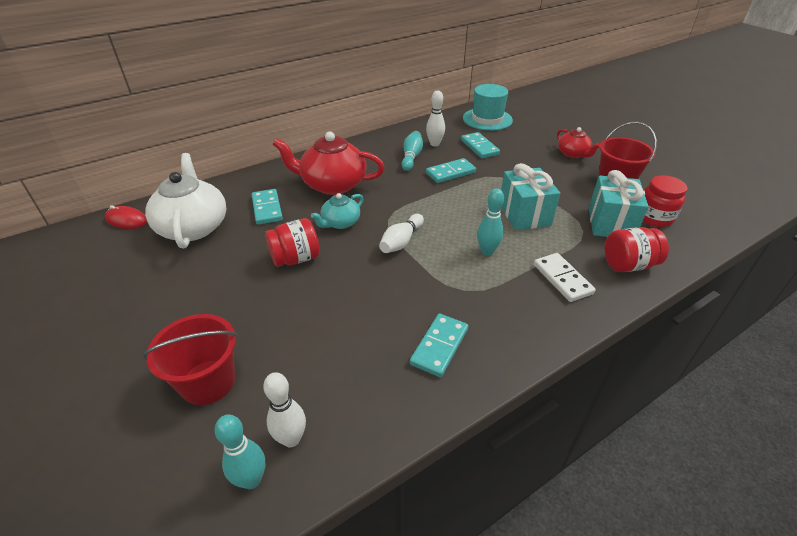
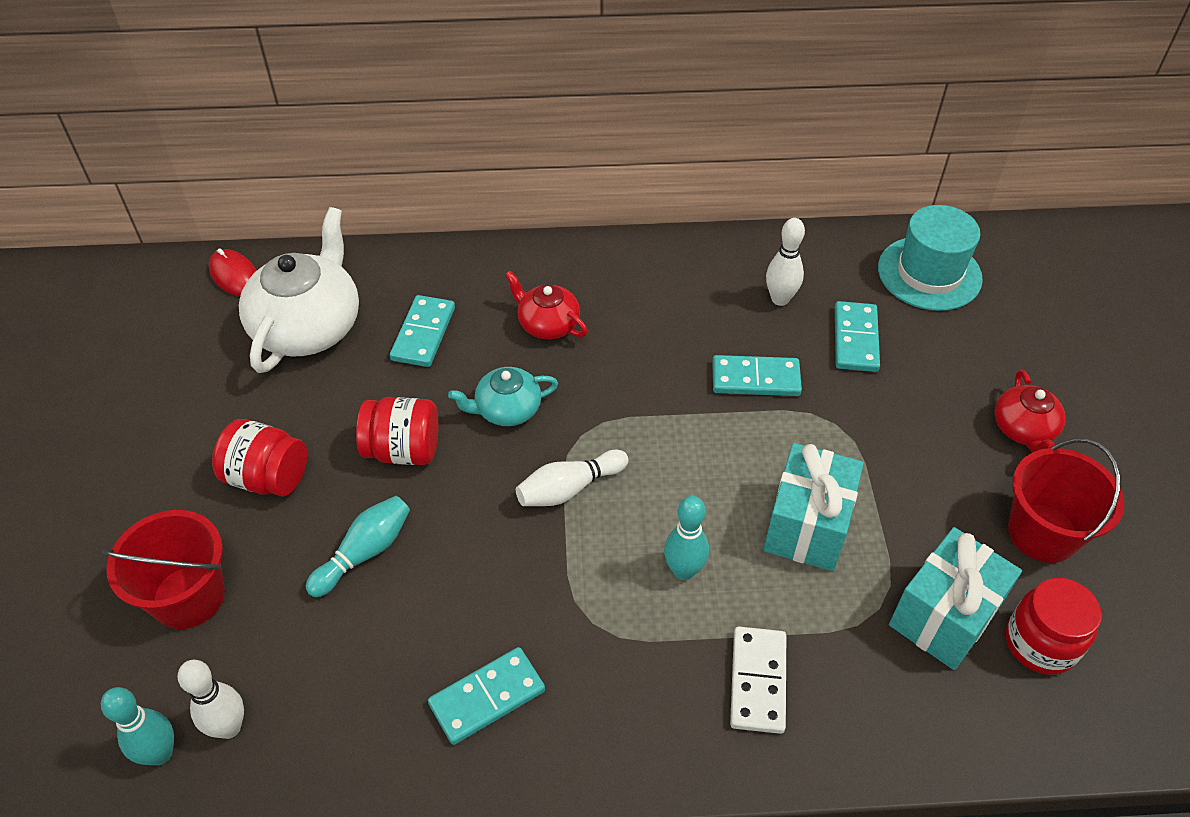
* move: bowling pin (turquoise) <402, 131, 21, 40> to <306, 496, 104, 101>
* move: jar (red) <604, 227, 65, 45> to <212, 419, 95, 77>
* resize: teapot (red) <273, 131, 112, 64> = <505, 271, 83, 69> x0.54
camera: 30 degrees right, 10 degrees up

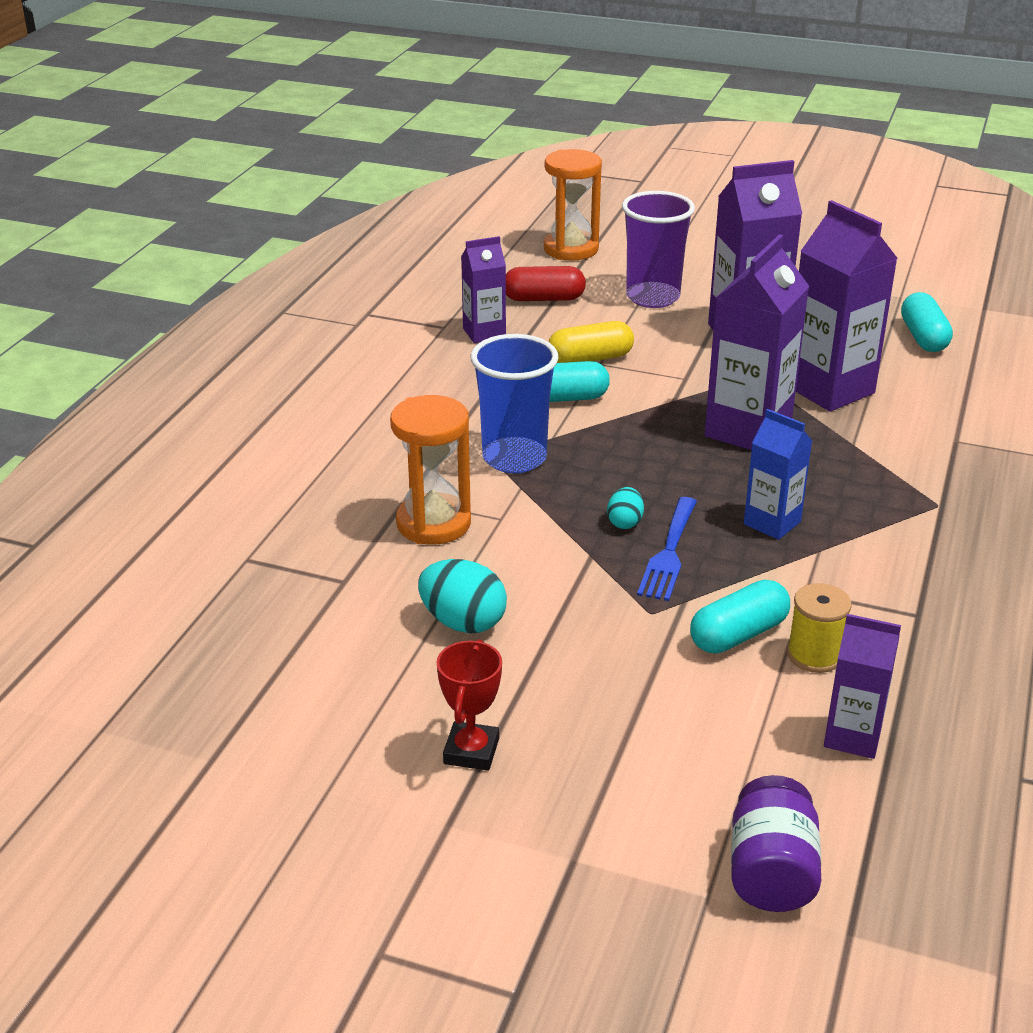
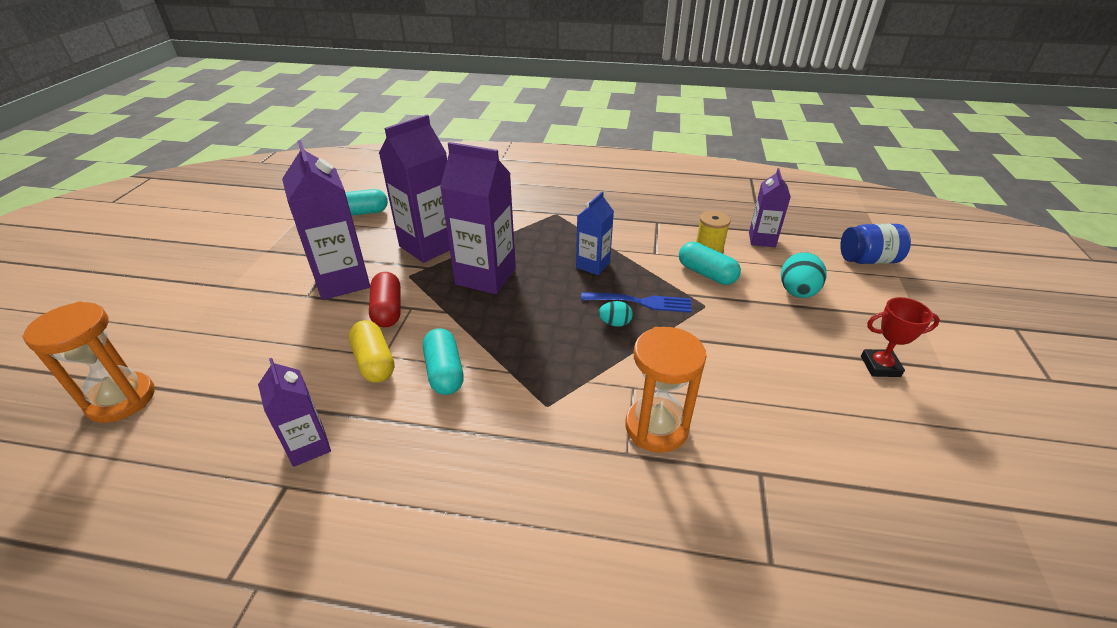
* delete: cup (blue) <470, 334, 89, 139>
* delete: cup (purple) <622, 191, 73, 117>
* move: egg (turquoise) <418, 559, 89, 74> to <781, 252, 45, 46>
* move: capsule (red) <506, 266, 80, 35> to <369, 272, 32, 55>
* recolor: jar (purple) <731, 775, 90, 137> to jar (blue) <840, 224, 71, 40>
camera: 100 degrees left, 5 degrees up

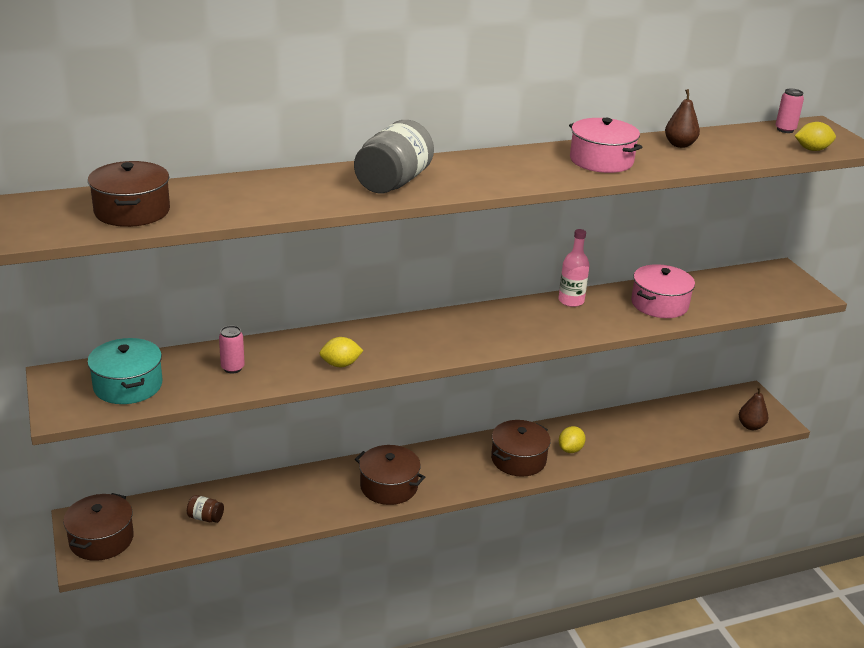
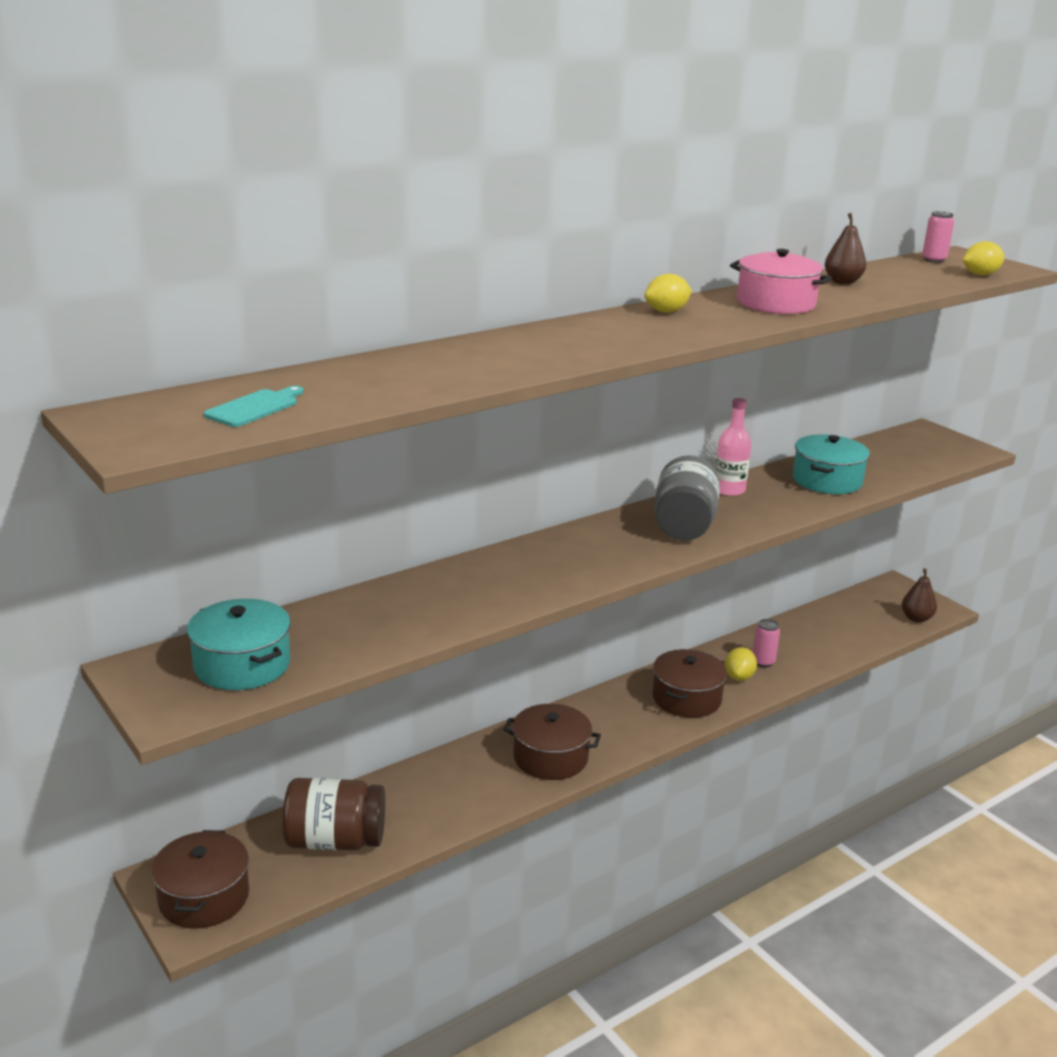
* move: can (pink) <219, 326, 26, 48> to <753, 619, 27, 48>
* move: lemon (yellow) <319, 337, 45, 30> to <644, 274, 48, 39>
* move: jar (grey) <354, 120, 80, 73> to <654, 455, 66, 86>
* replace: pot (brown) <88, 161, 82, 66> to cutting board (turquoise) <204, 386, 99, 41>
* recolor: pot (pink) <631, 264, 64, 54> to pot (turquoise) <793, 434, 77, 60>
* resize: jar (brown) <187, 495, 37, 28> = <282, 778, 103, 72> x2.16
camera: 15 degrees left, 5 degrees down

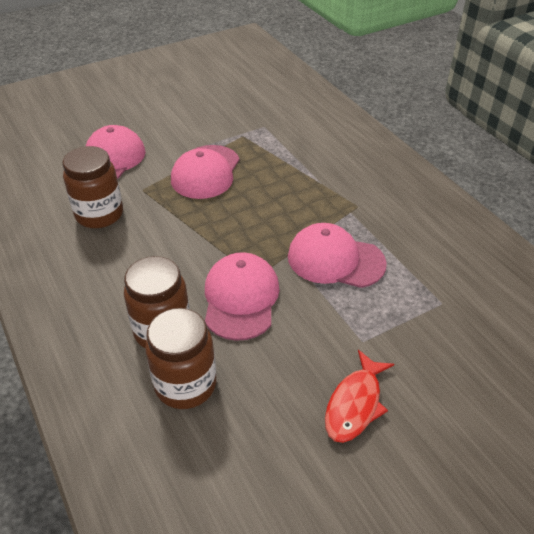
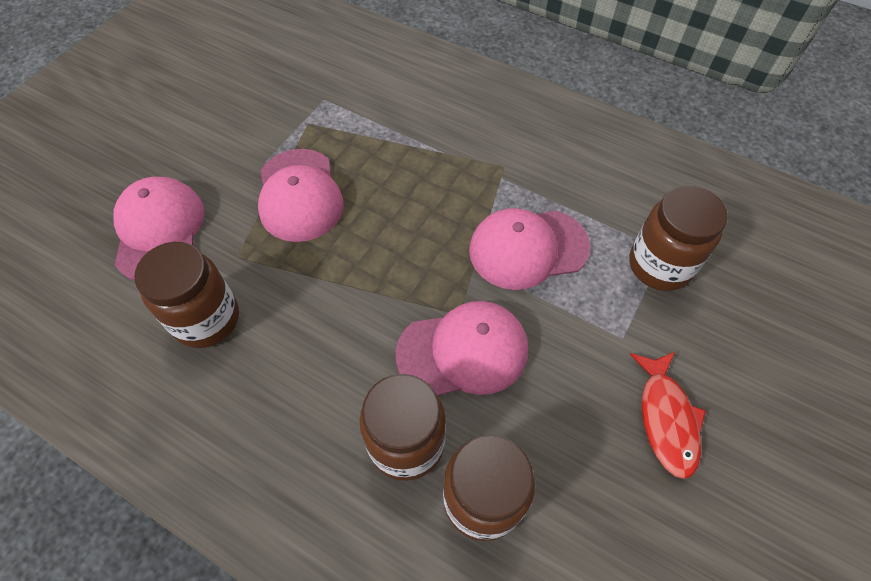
* insert: jar (brown) <630, 185, 97, 106>
* rotate: cap (pink) <205, 252, 75, 89> = <395, 301, 133, 95> 105 degrees clockwise
camera: 30 degrees left, 15 degrees up

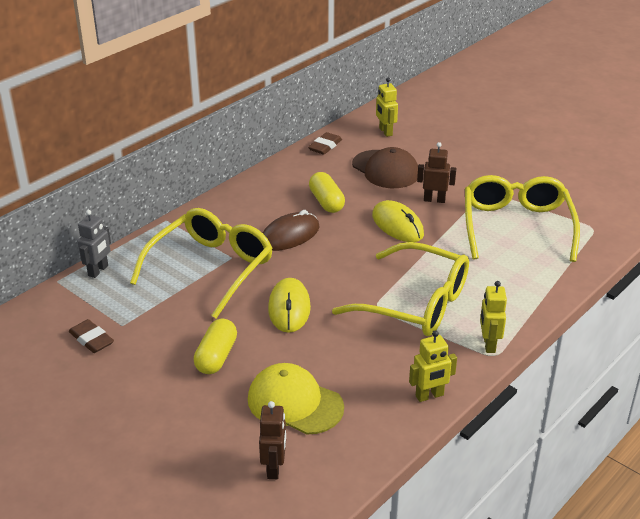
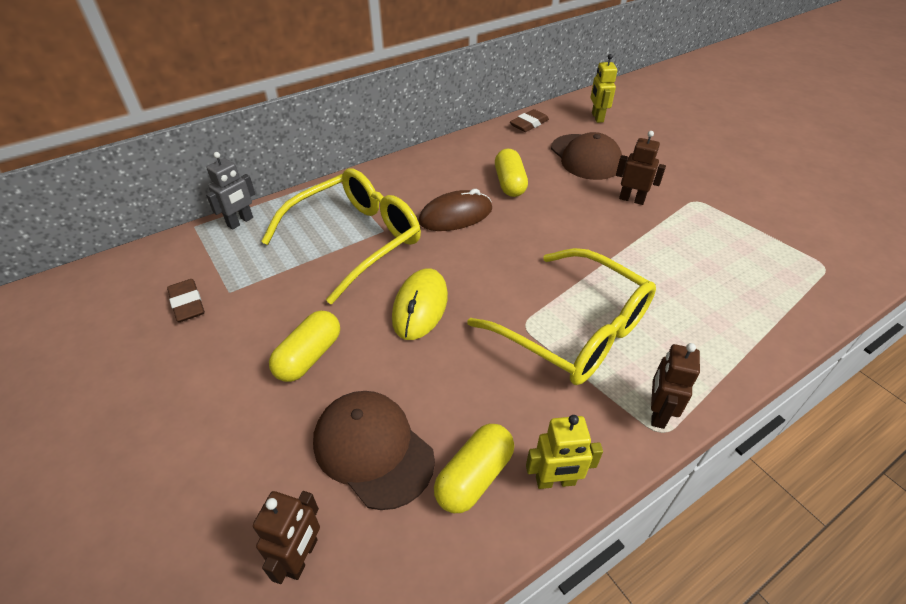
* delete: mouse (yellow) <372, 200, 52, 42>
* delete: glasses (yellow) <465, 175, 115, 87>
* insert: capsule (yellow) <434, 424, 80, 89>
* recolor: cap (yellow) <248, 363, 96, 72> to cap (brown) <313, 391, 122, 119>
* recolor: robot (yellow) <480, 281, 27, 72> to robot (brown) <651, 343, 49, 86>
camera: 15 degrees right, 10 degrees up

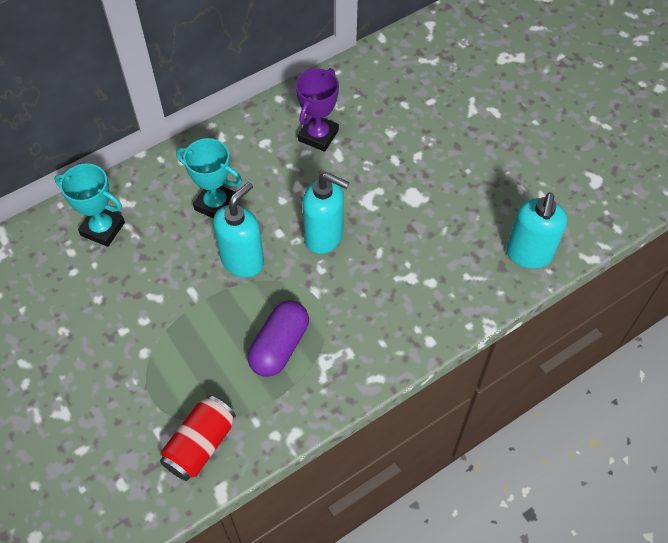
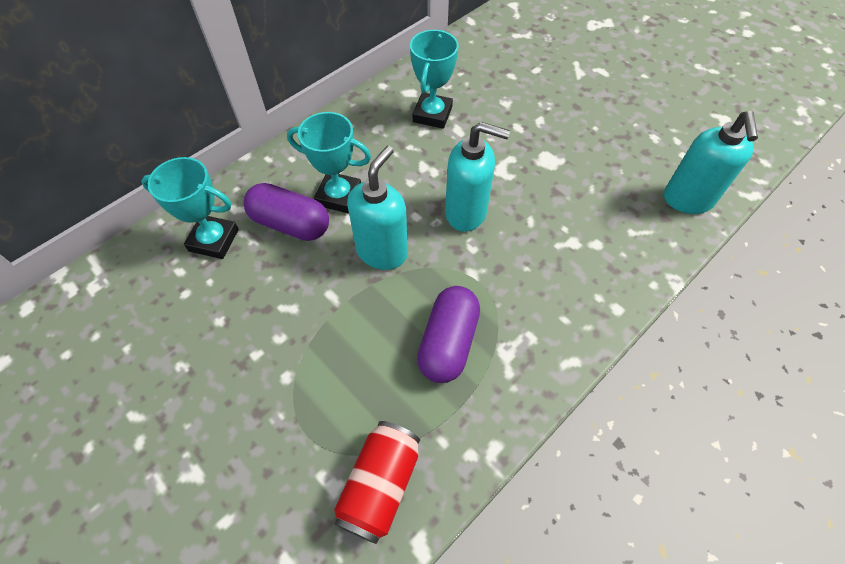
* insert: capsule (purple) <243, 183, 86, 58>
* recolor: trophy (purple) <295, 68, 44, 84> to trophy (turquoise) <410, 30, 49, 99>
camera: 10 degrees left, 0 degrees up

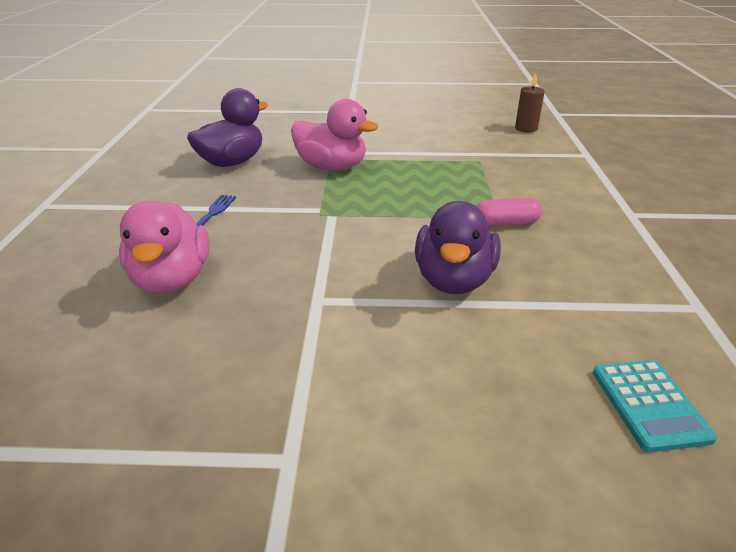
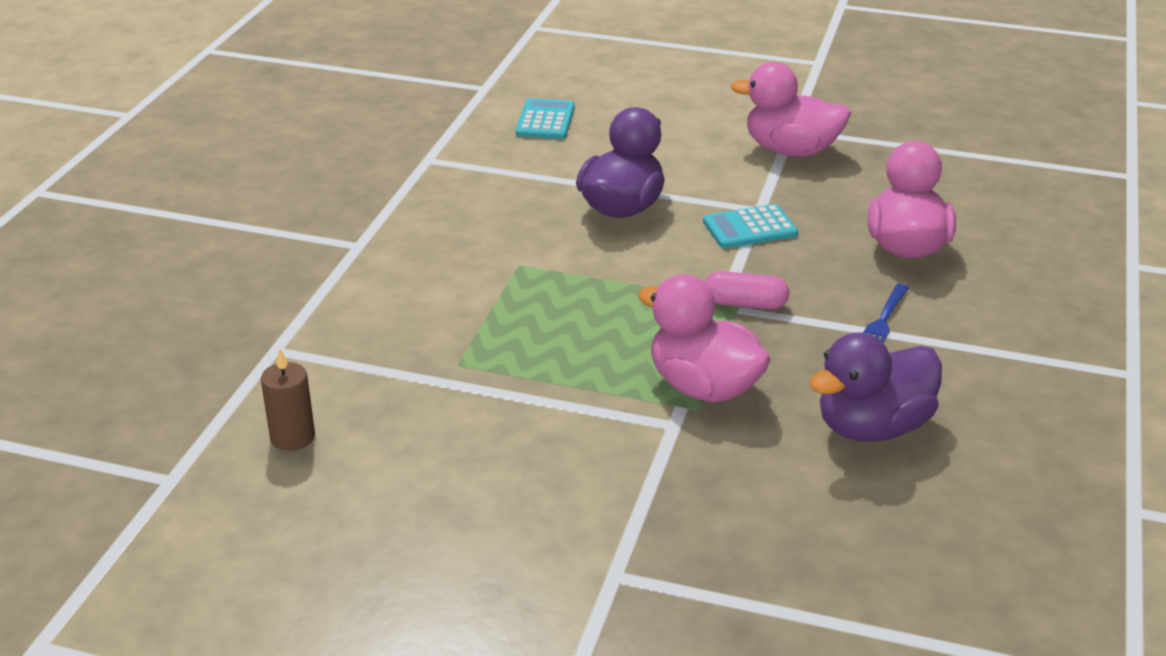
* insert: calculator (turquoise) <703, 204, 95, 45>
* insert: duck (pink) <730, 62, 121, 95>
* move: capsule (pink) <477, 198, 65, 28> to <705, 271, 84, 39>
camera: 165 degrees left, 0 degrees up

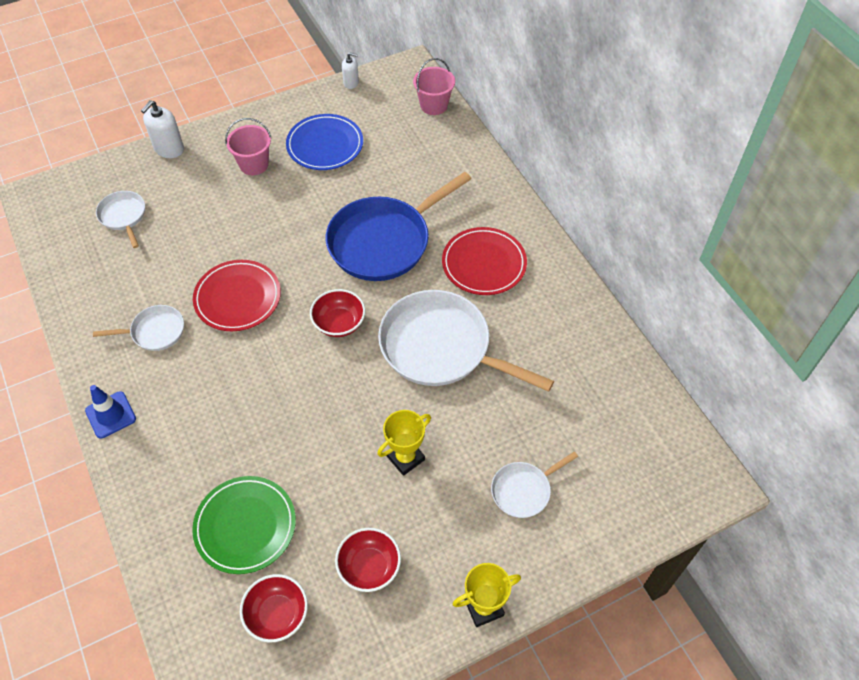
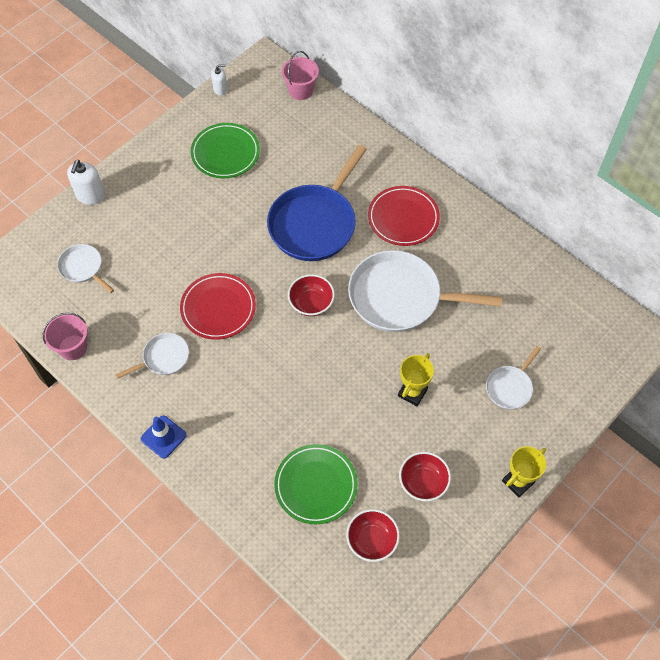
* move: bucket (pink) <225, 118, 46, 57> to <43, 313, 44, 47>
* recolor: plate (blue) <286, 114, 77, 56> to plate (green) <191, 123, 69, 55>
camera: 20 degrees left, 5 degrees up

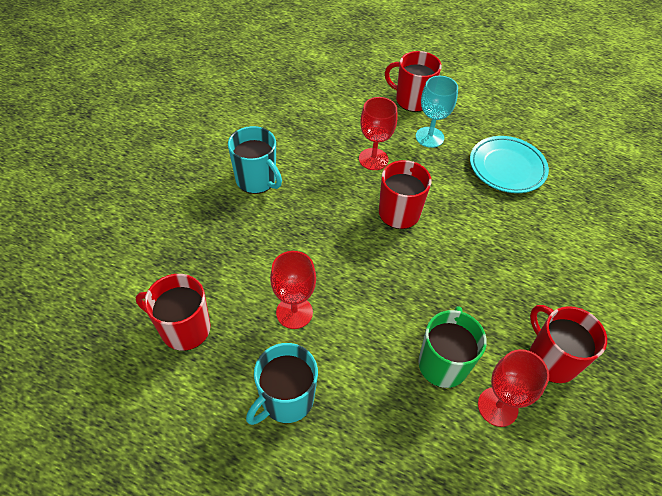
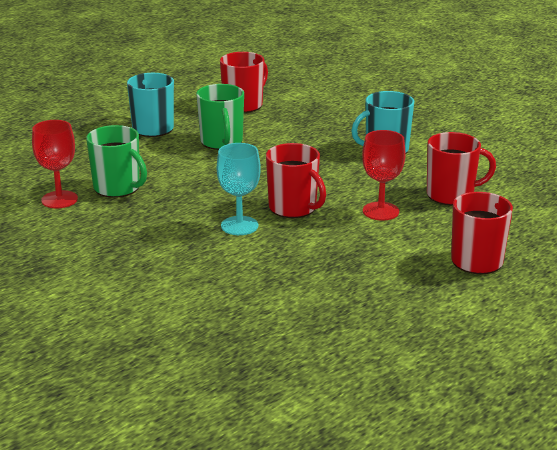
* delete: plate (turquoise) <470, 136, 79, 57>
* move: goblet (turquoise) <416, 76, 42, 72> to <217, 143, 44, 92>
* move: mug (red) <529, 305, 78, 78> to <427, 132, 69, 73>
* replace: goblet (red) <270, 251, 46, 78> to mug (green) <196, 84, 48, 66>
camera: 115 degrees right, 25 degrees down

